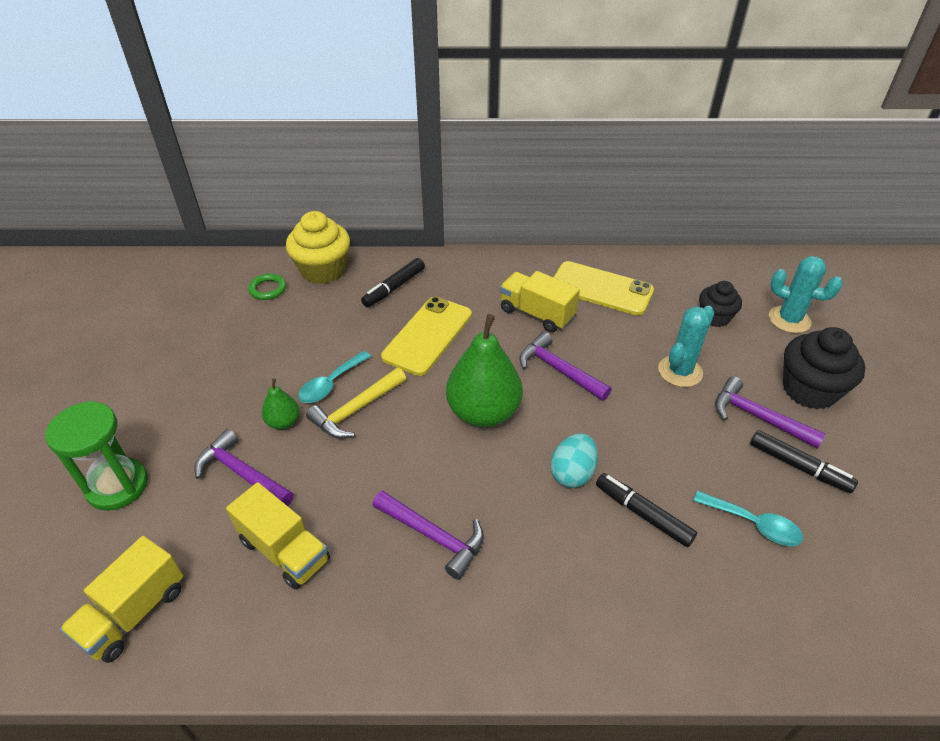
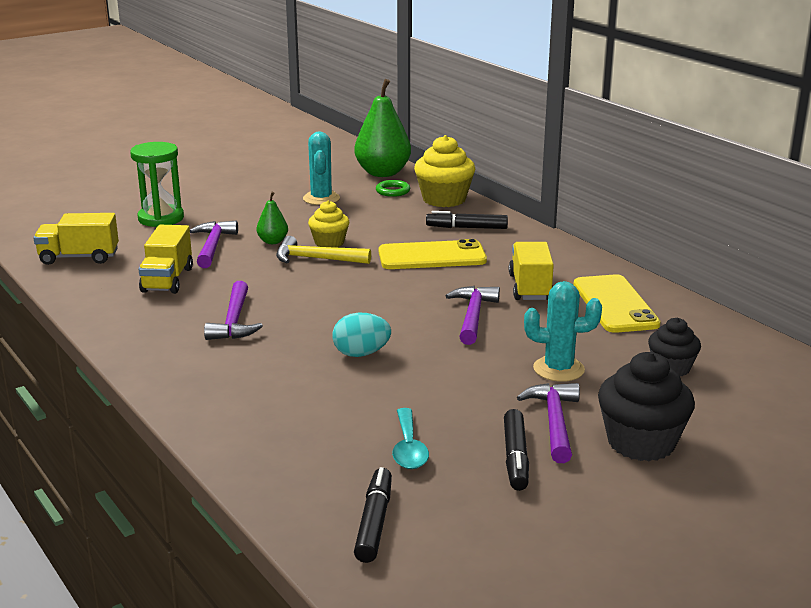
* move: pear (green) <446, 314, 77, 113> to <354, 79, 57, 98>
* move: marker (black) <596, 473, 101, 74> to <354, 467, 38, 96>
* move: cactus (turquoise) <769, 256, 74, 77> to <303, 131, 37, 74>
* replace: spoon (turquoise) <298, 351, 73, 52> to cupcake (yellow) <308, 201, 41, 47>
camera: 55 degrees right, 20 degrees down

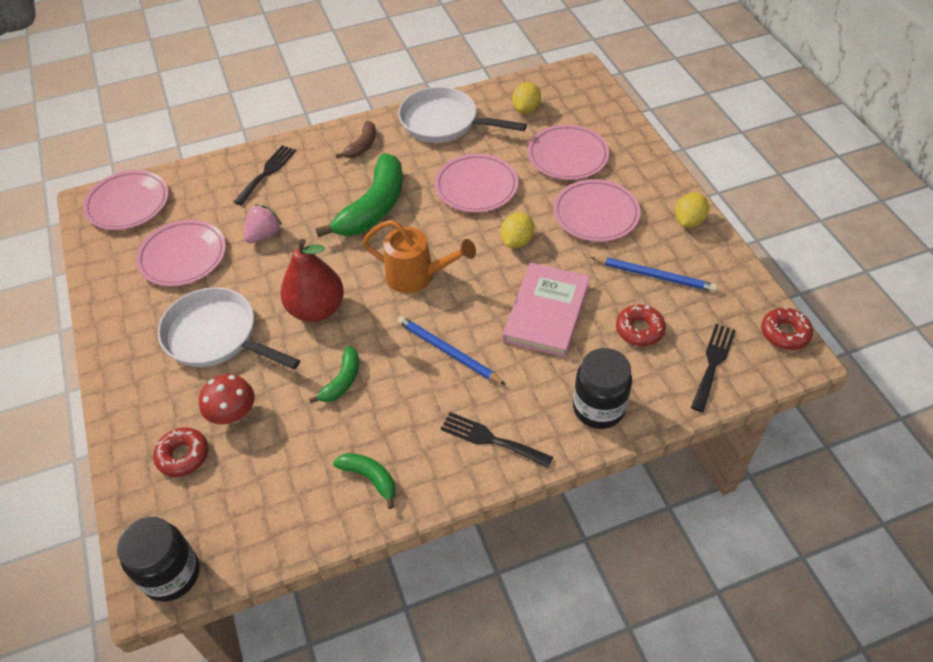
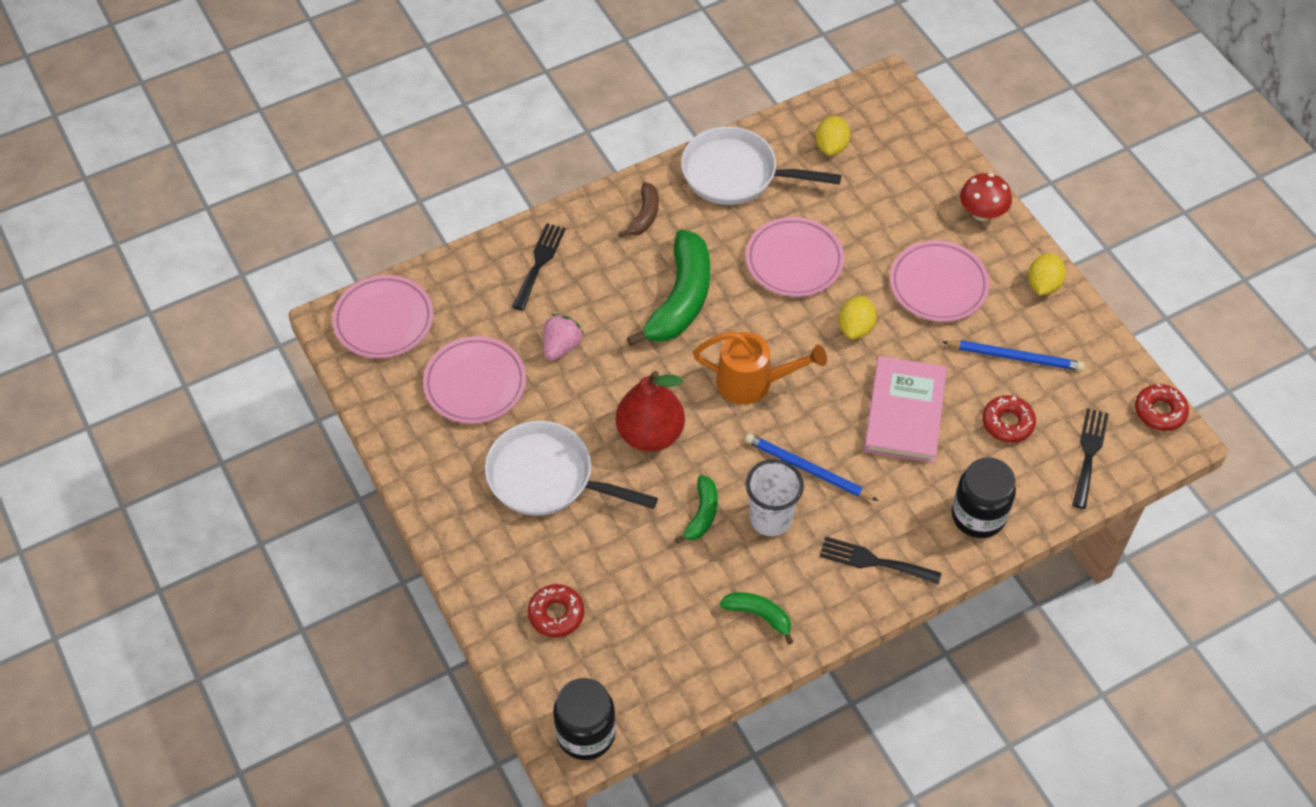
* delete: plate (pink) <528, 124, 81, 56>
* insert: cup (white) <746, 459, 58, 77>
* move: mushroom (red) <199, 374, 56, 50> to <960, 173, 52, 48>
camera: 10 degrees left, 5 degrees up

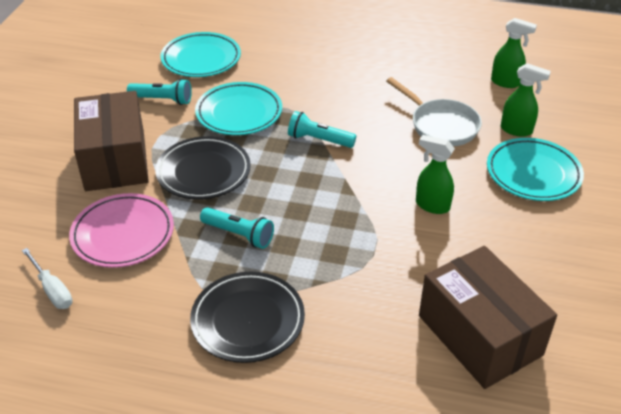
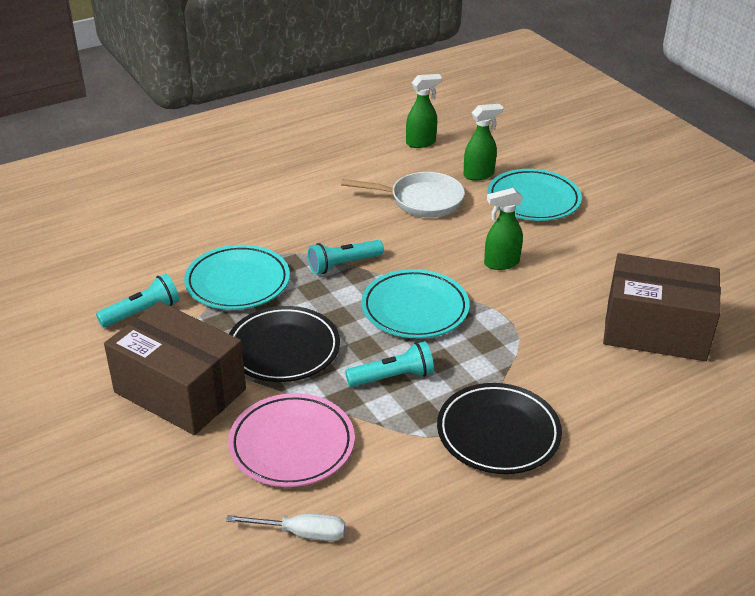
* move: plate (turquoise) <160, 32, 81, 45> to <361, 269, 109, 69>
camera: 45 degrees left, 5 degrees down

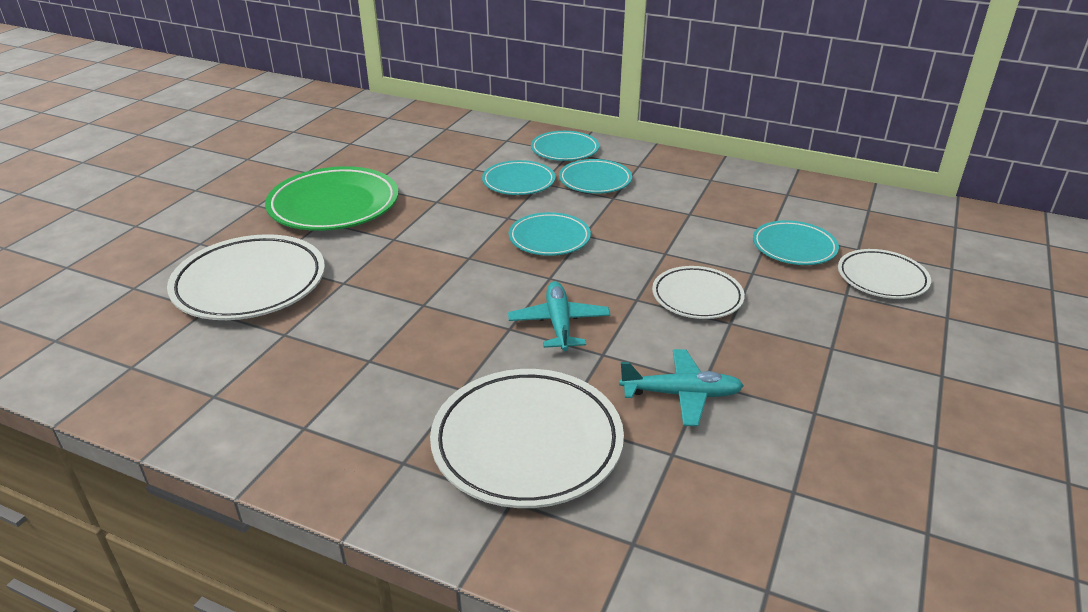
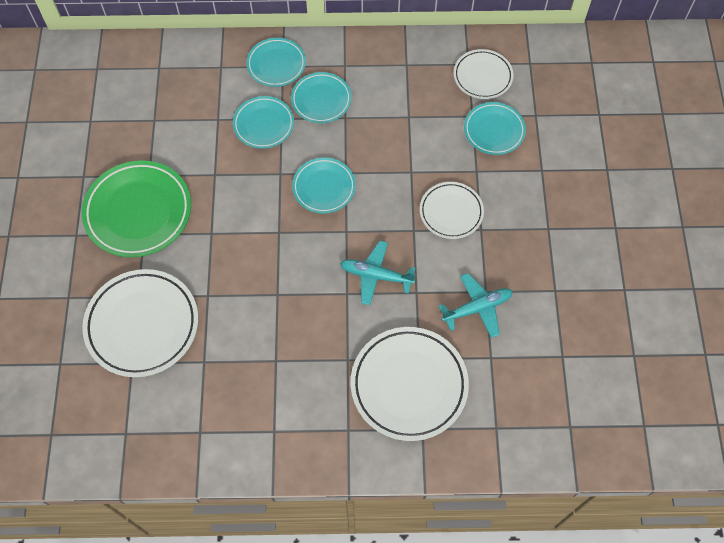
* move: plate (white) <838, 249, 93, 50> to <453, 49, 61, 50>
* rotate: plane (turquoise) <508, 281, 102, 70> = <340, 241, 76, 64> 45 degrees counterclockwise
camera: 25 degrees left, 30 degrees up

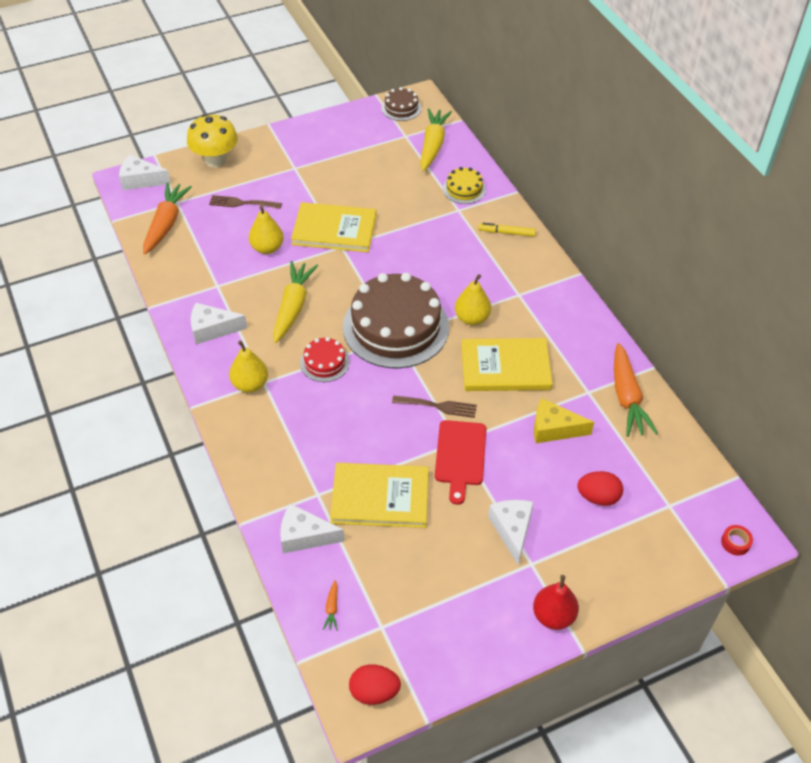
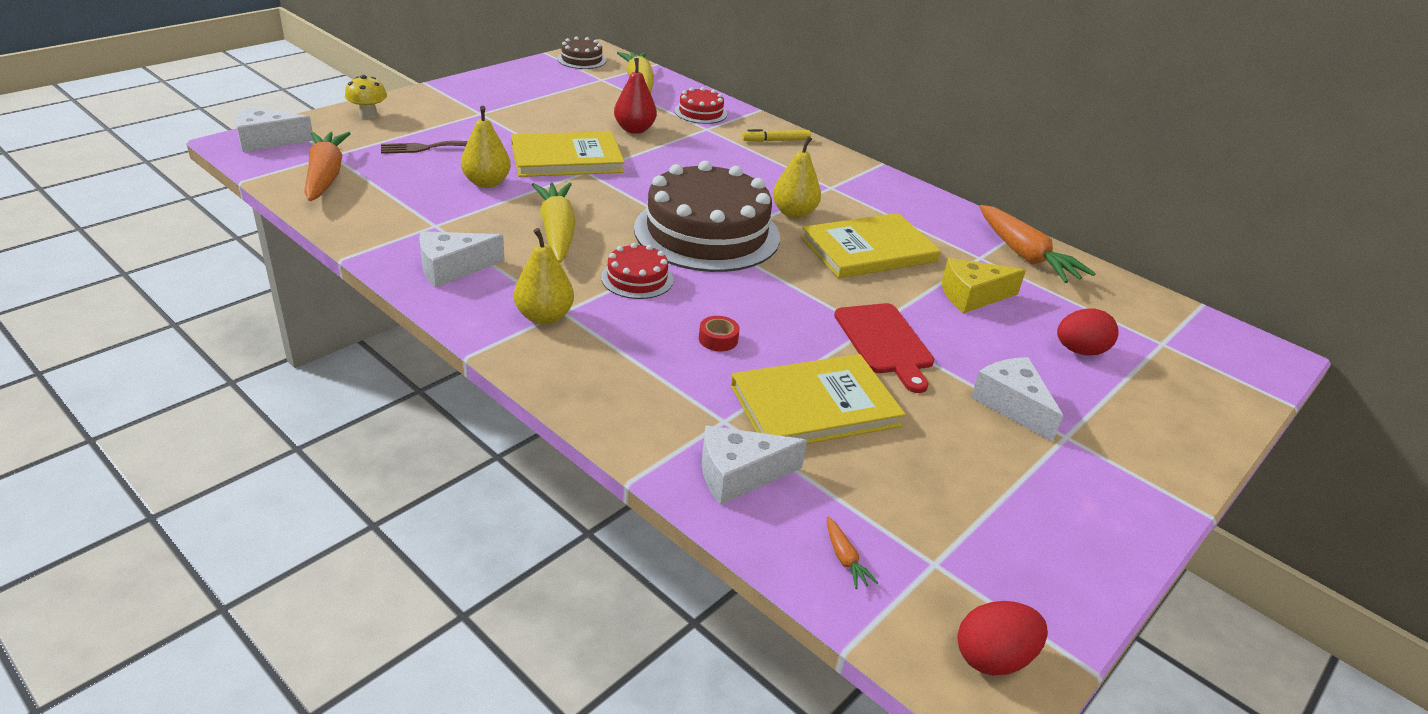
* delete: fork (brown) <392, 395, 85, 23>
* move: pear (red) <533, 575, 46, 55> to <614, 58, 43, 76>
* move: tape (red) <721, 525, 32, 31> to <699, 316, 41, 35>
* recolor: cake (yellow) <443, 167, 43, 37> to cake (red) <675, 87, 52, 37>
* resize: mushroom (yellow) <187, 114, 51, 53> = <345, 75, 42, 44> x0.58
camera: 25 degrees left, 15 degrees down

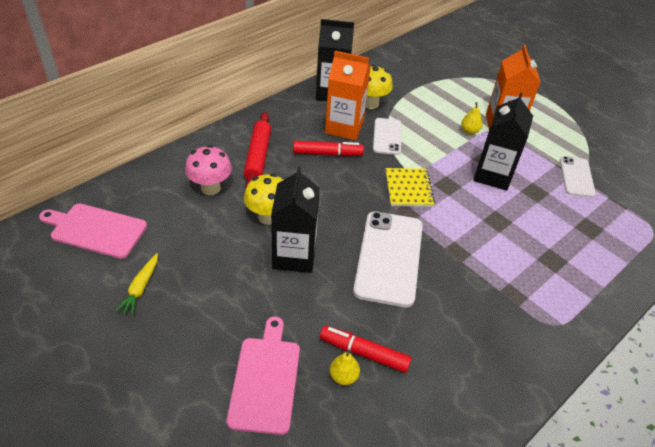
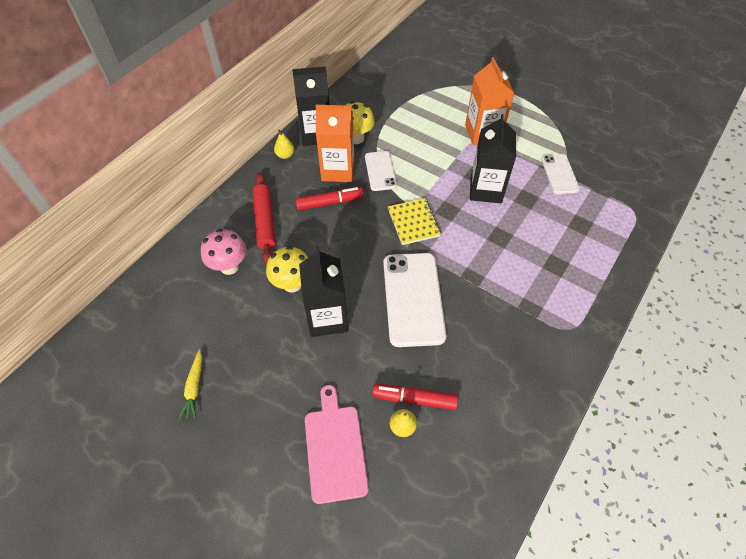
* delete: cutting board (pink) <39, 203, 108, 56>
* move: pear (yellow) <461, 102, 21, 32> to <274, 129, 20, 30>
camera: 10 degrees left, 10 degrees up

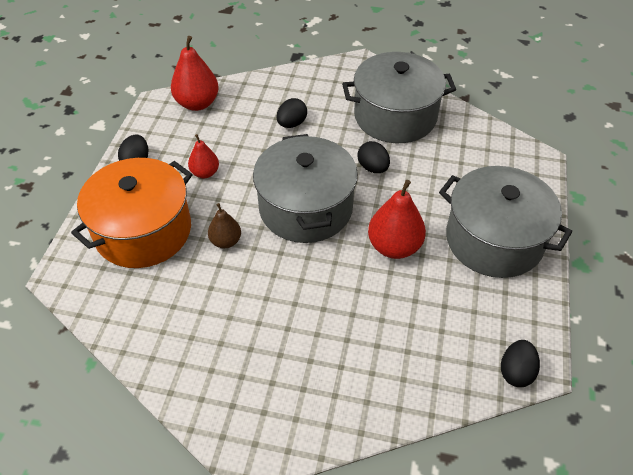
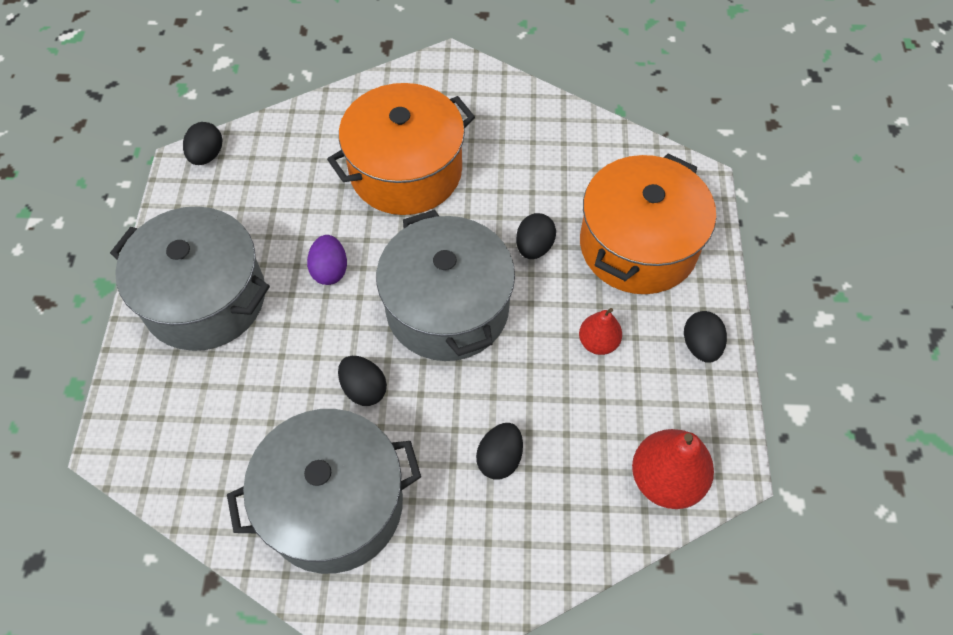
* insert: pot (orange) <327, 83, 148, 132>
* replace: pear (brown) <208, 203, 33, 45> to egg (black) <516, 213, 40, 46>
* replace: pear (red) <368, 180, 58, 79> to egg (purple) <307, 235, 40, 50>
camera: 170 degrees right, 10 degrees up

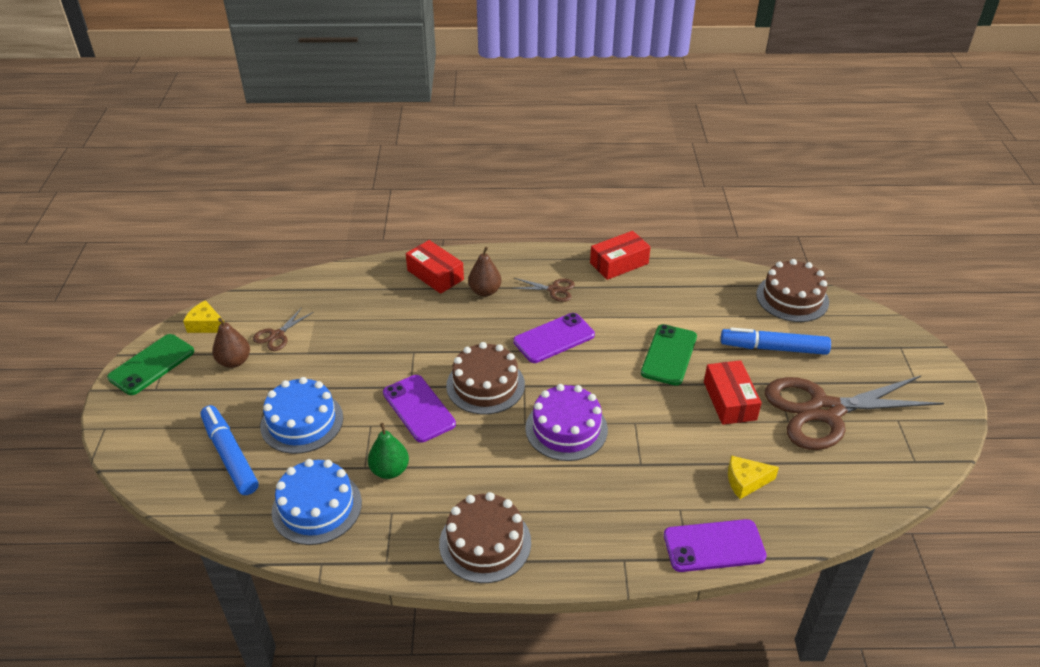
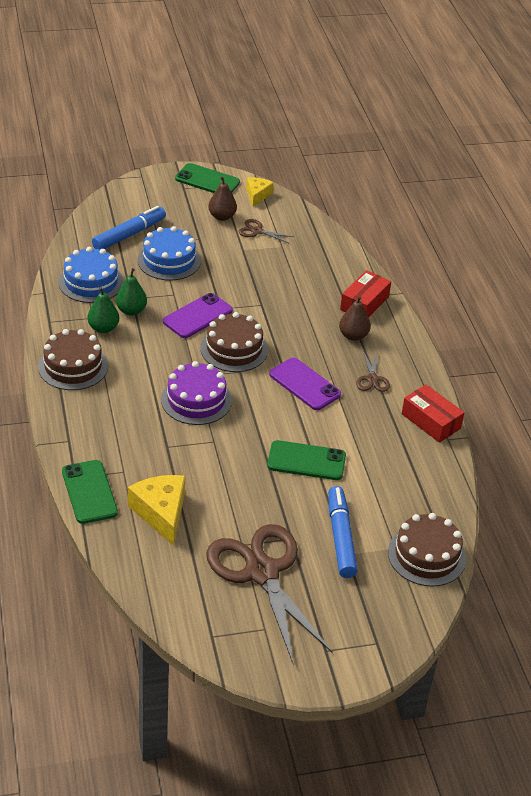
* delete: box (red) <704, 360, 58, 65>
* insert: pear (green) <87, 287, 32, 46>
* recolor: phone (purple) <664, 519, 103, 53> to phone (green) <62, 460, 56, 64>
* resize: cheese (yellow) <728, 456, 51, 43> = <128, 475, 57, 71> x1.65
camera: 75 degrees right, 0 degrees up

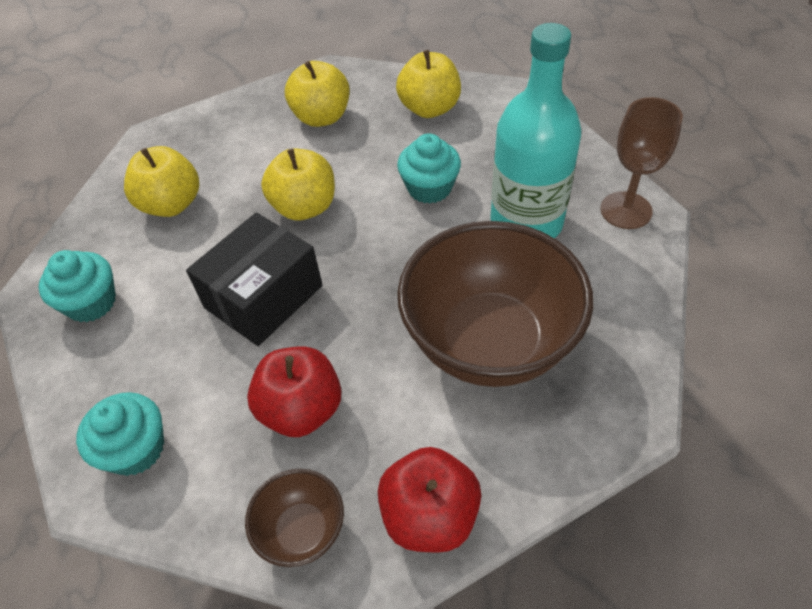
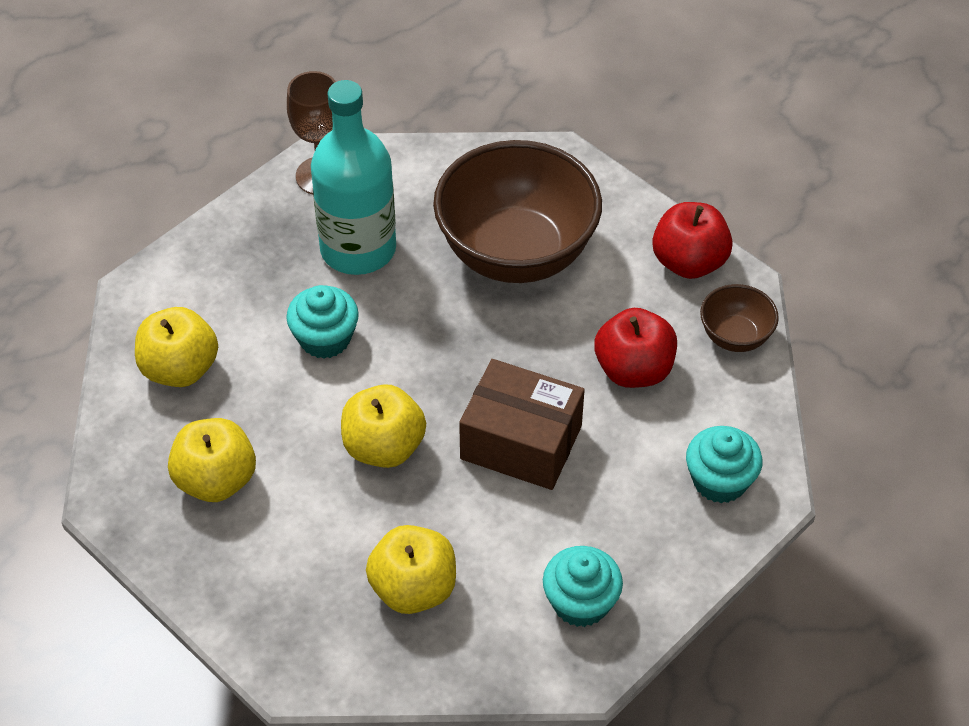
* recolor: box (black) <186, 213, 136, 133> to box (brown) <459, 359, 126, 131>
camera: 110 degrees left, 0 degrees up

